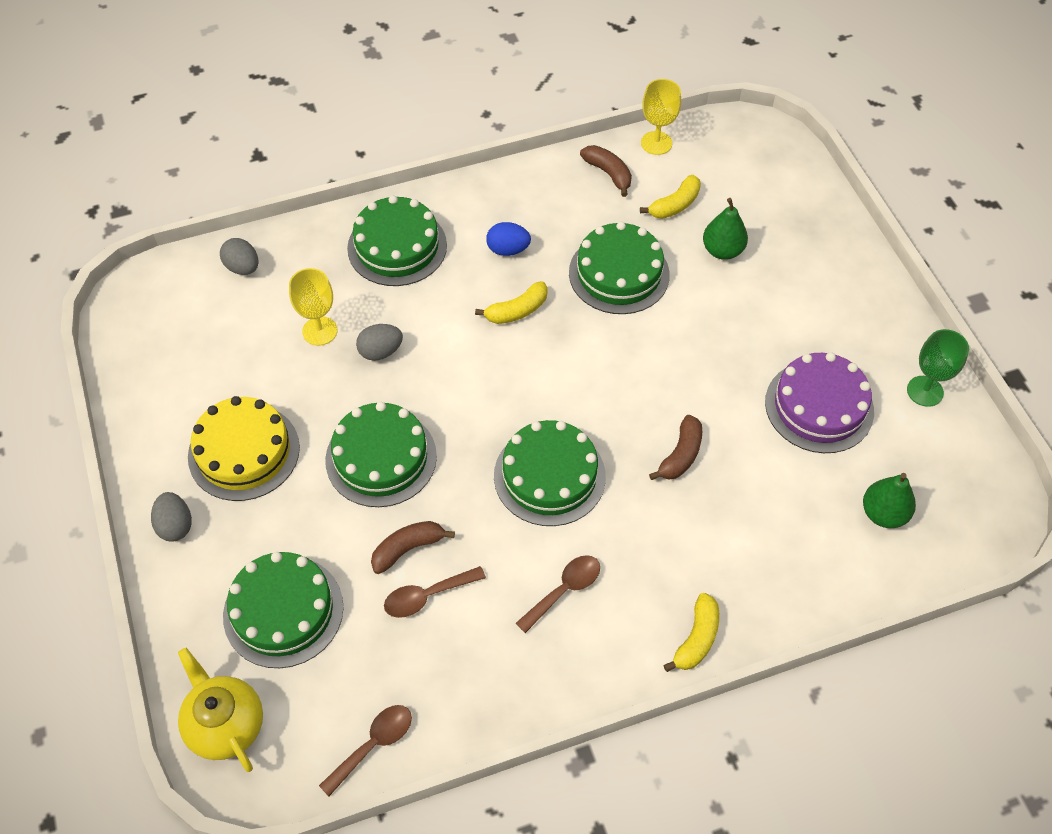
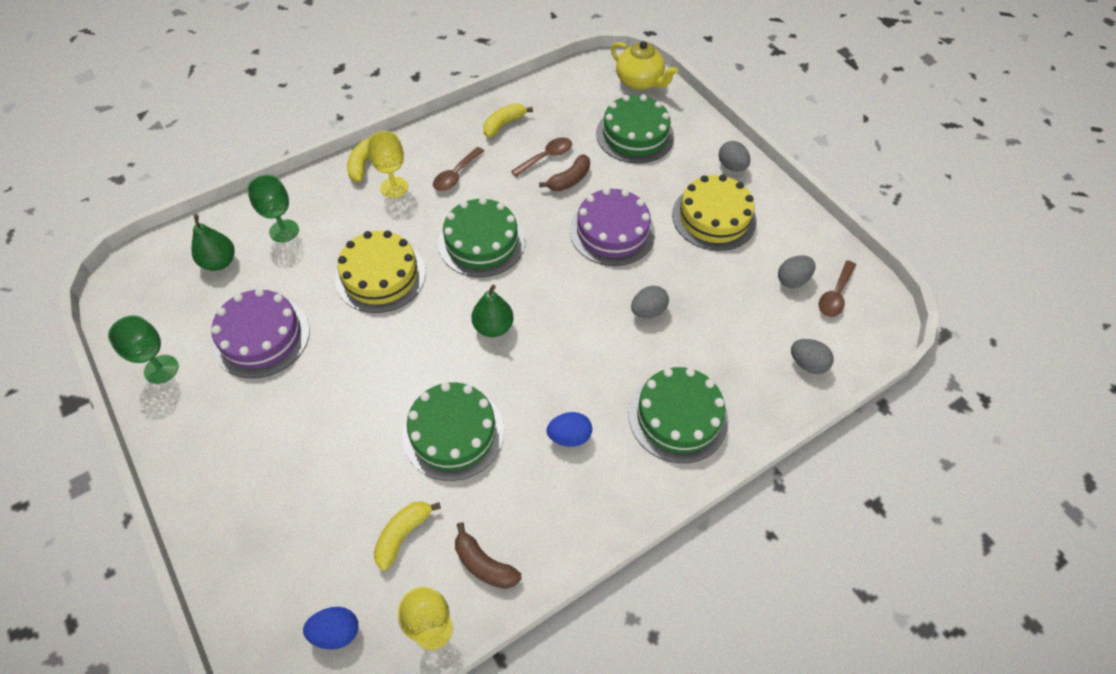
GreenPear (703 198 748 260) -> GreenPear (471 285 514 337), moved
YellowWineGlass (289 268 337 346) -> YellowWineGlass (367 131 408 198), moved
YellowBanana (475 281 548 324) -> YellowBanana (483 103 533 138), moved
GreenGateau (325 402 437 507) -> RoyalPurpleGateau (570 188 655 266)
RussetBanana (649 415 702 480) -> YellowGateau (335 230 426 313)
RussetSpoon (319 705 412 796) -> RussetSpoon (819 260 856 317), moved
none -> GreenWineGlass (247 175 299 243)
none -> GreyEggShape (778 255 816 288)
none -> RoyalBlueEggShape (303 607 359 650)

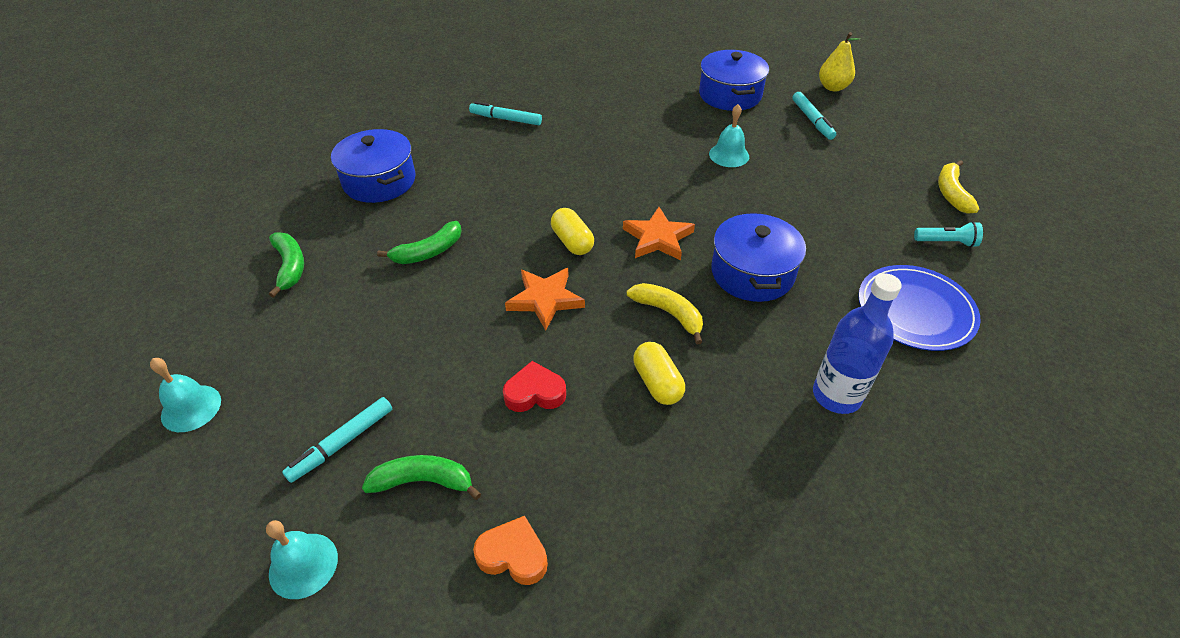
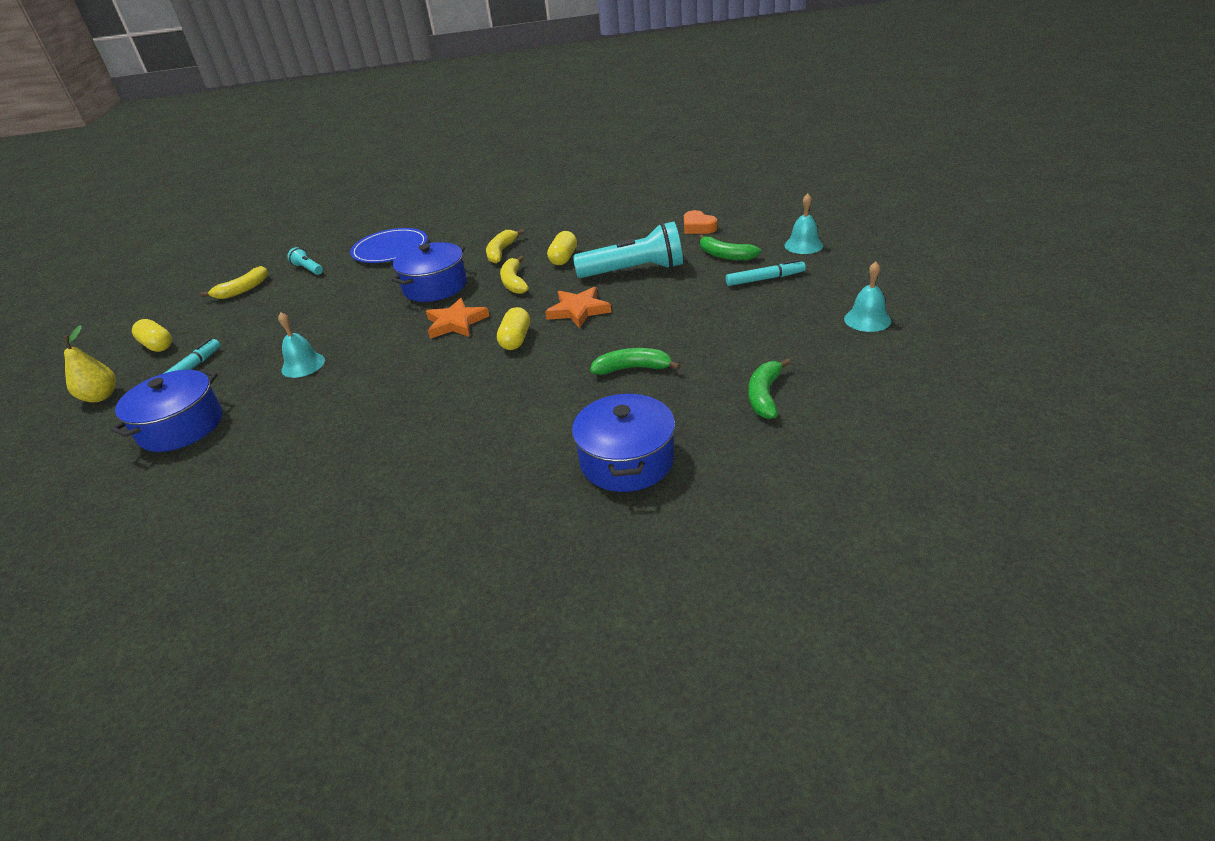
TurquoiseMarkerPen (469 101 542 125) -> none
RoyalBlueDrinkBottle (813 273 902 414) -> none
RedLoveHeart (503 361 566 412) -> TurquoiseFlashlight (573 221 683 278)
none -> YellowBanana (486 229 524 264)
none -> YellowPillShape (132 319 172 352)

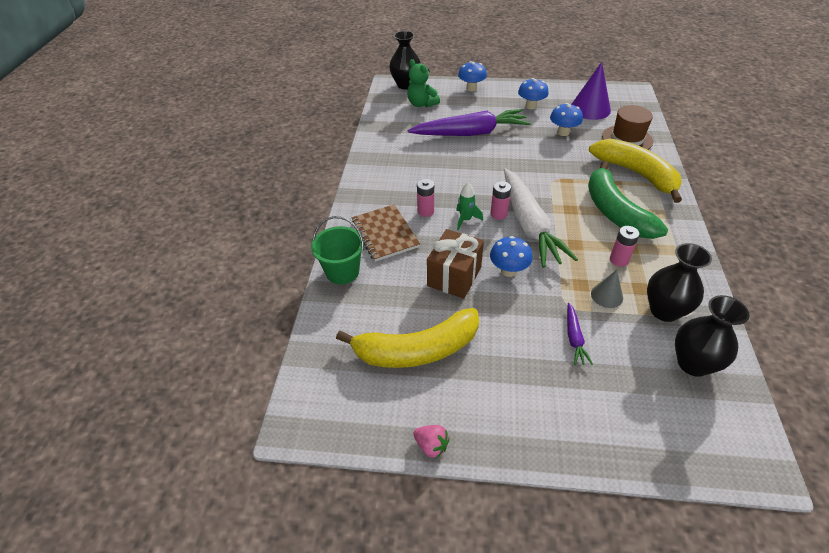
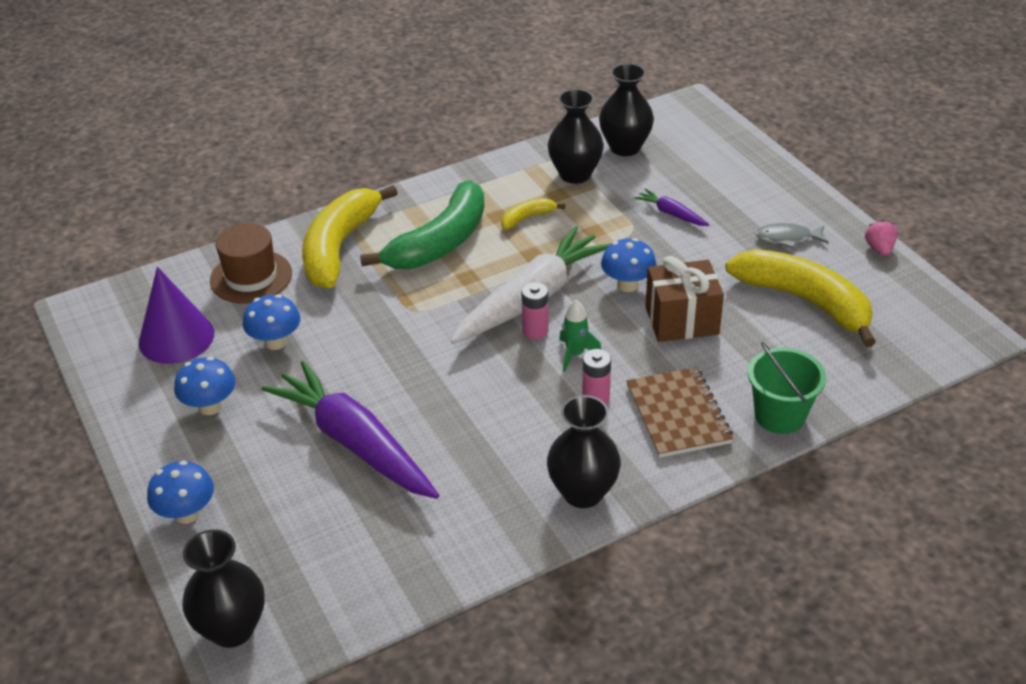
GreenStuffedBear (407 59 440 108) -> none
RussetNotepad (351 204 420 262) -> RussetNotepad (626 367 733 458), 45 degrees counterclockwise
RosyAaBattery (610 226 640 267) -> YellowBanana (501 198 565 229)
GreySolidCone (591 270 623 308) -> none
RoyalPurpleCarrot (567 303 593 365) -> RoyalPurpleCarrot (634 188 709 226), 105 degrees counterclockwise
none -> GreyFish (755 223 829 249)
none -> EbonyTallVase (547 395 621 508)

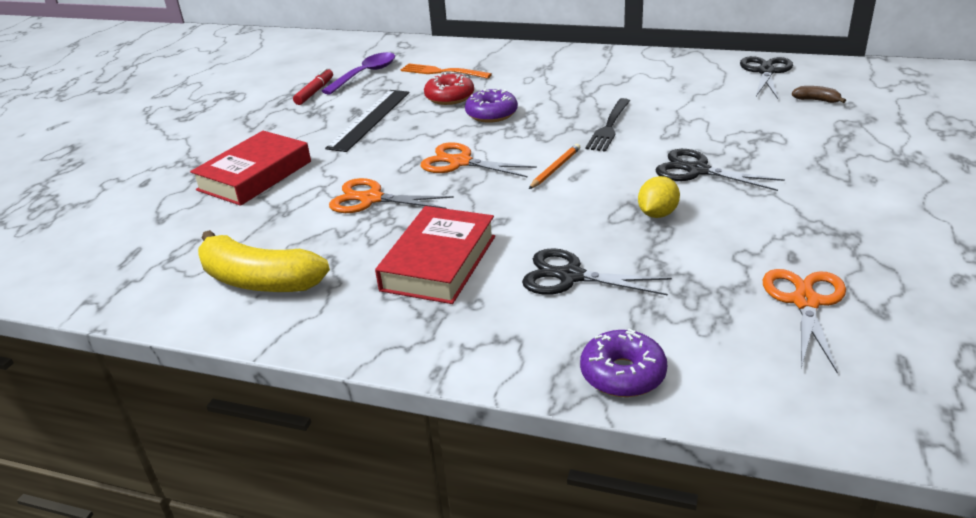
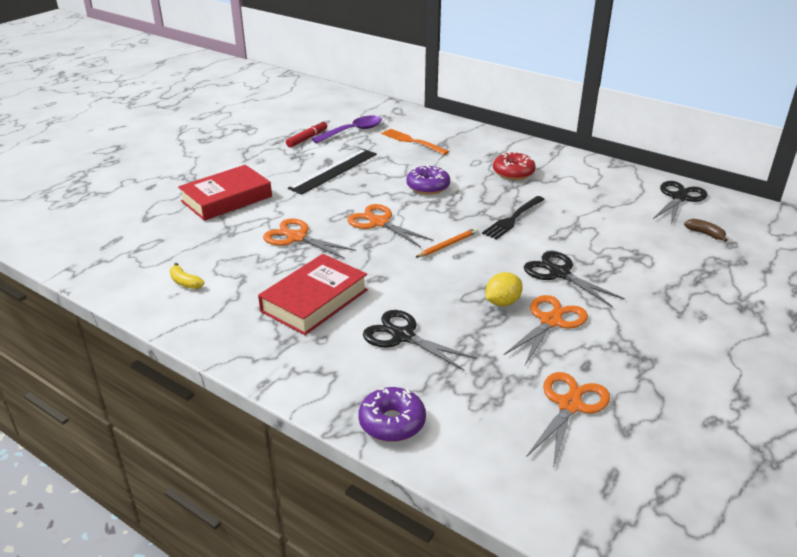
RedDonut (424 72 474 105) -> RedDonut (493 151 536 180), moved
YellowBanana (198 230 330 292) -> YellowBanana (169 263 204 289), x0.42
none -> OrangeColouredShears (504 295 588 365)

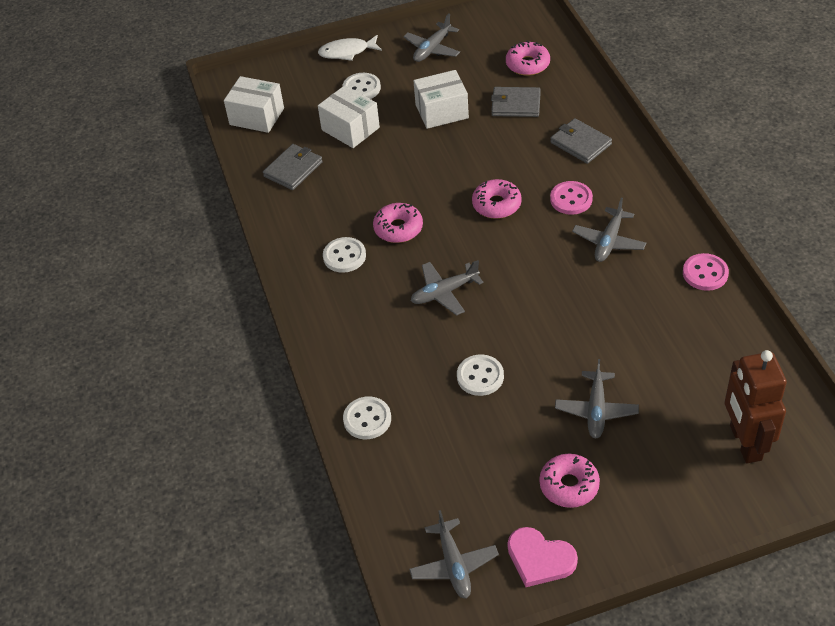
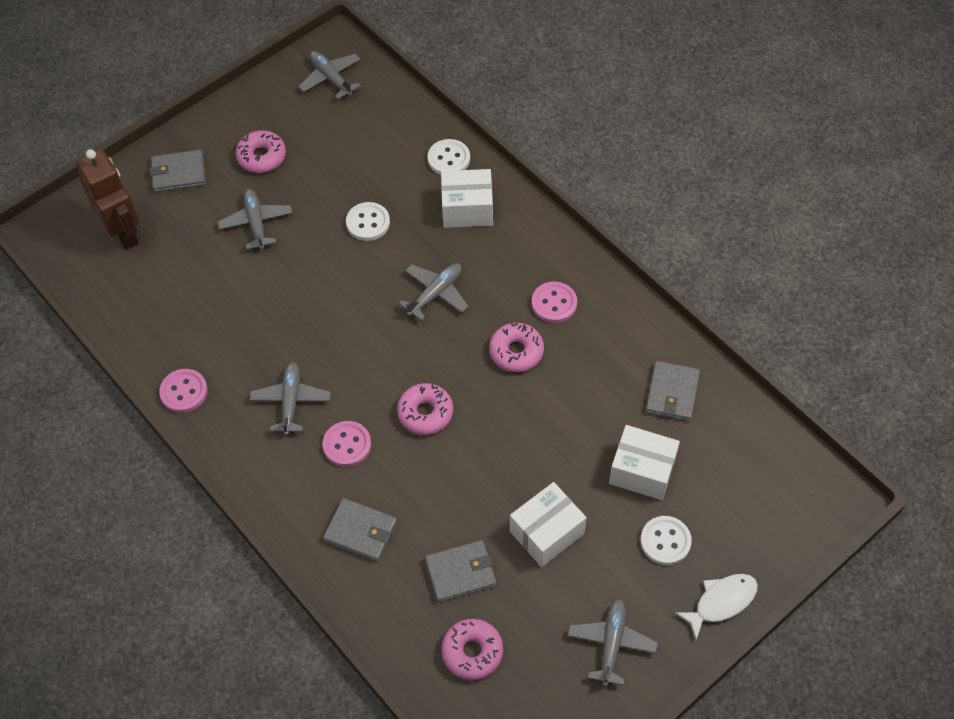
SnowWhiteParcel (224 76 284 133) -> SnowWhiteParcel (441 169 493 228), moved
SnowWhiteSewingButton (323 237 366 273) -> RosySewingButton (532 282 577 323)
RosyLoveHeart (508 527 578 587) -> none
none -> GreyWallet (150 149 206 192)

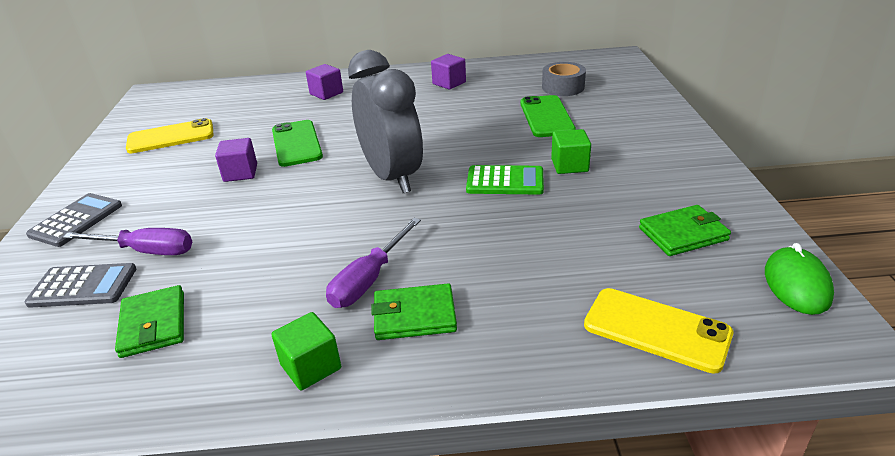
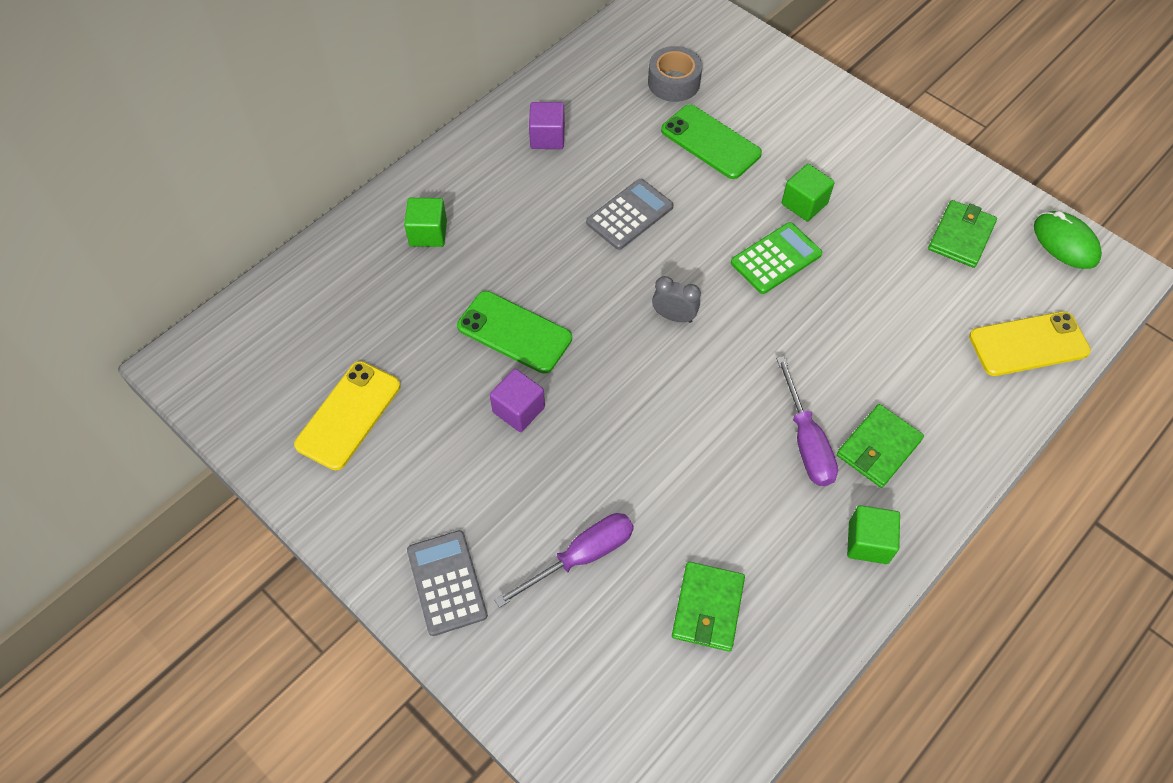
GreyClock (348 50 423 193) -> GreyClock (652 276 701 323), x0.40
RoyalPurpleSolidCube (306 64 343 100) -> GreenSolidCube (404 198 447 247)
GreyPocketCalculator (24 263 136 308) -> GreyPocketCalculator (586 179 674 250), moved
GreenWallet (115 285 184 358) -> GreenWallet (672 562 745 651), 75 degrees clockwise

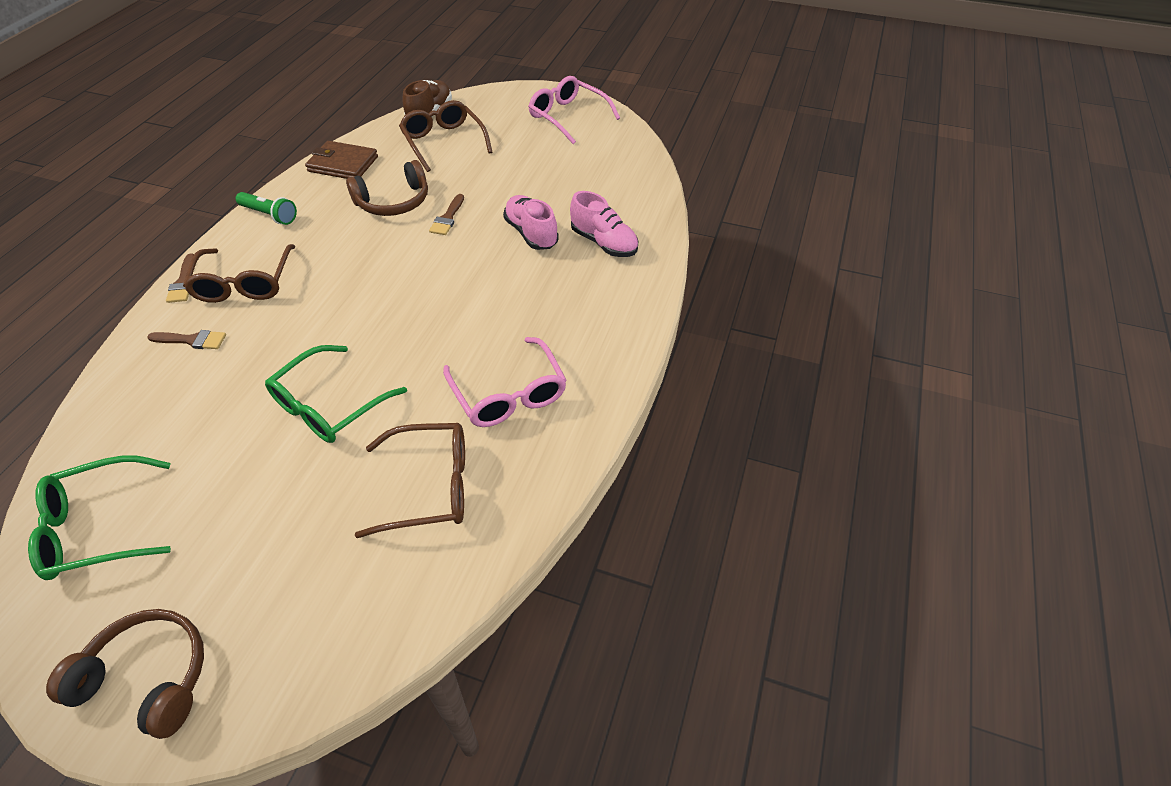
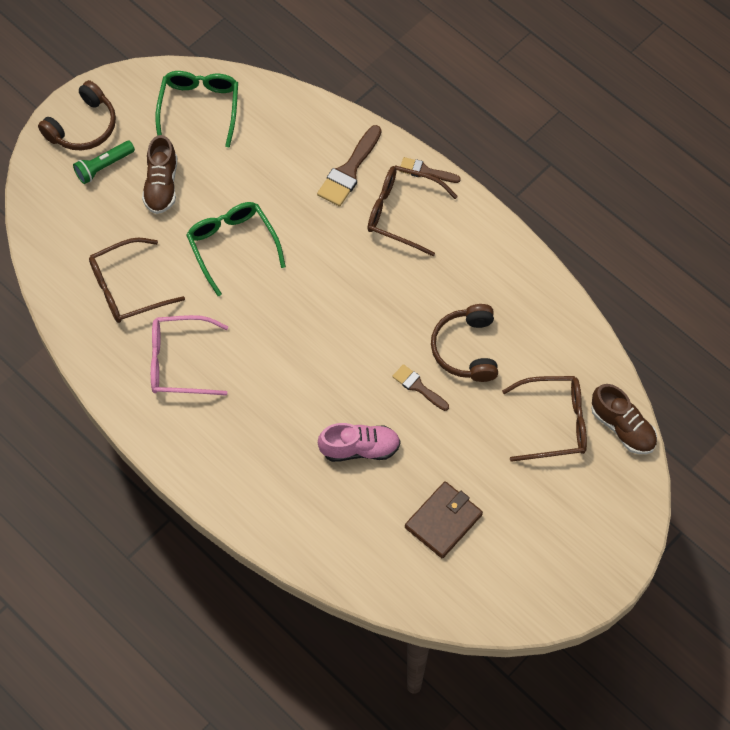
RosySpectacles (528 76 620 144) -> none
RussetWallet (305 141 378 179) -> RussetWallet (405 481 483 558), moved
RosySneaker (570 191 638 257) -> none
GreenFlashlight (236 192 297 225) -> GreenFlashlight (73 141 135 184), moved
RussetPaintbrush (147 330 226 349) -> RussetPaintbrush (317 125 382 207), x1.62
RussetSpectacles (355 423 465 538) -> RussetSpectacles (89 238 185 323), 45 degrees clockwise
none -> RussetSneaker (142 135 177 214)

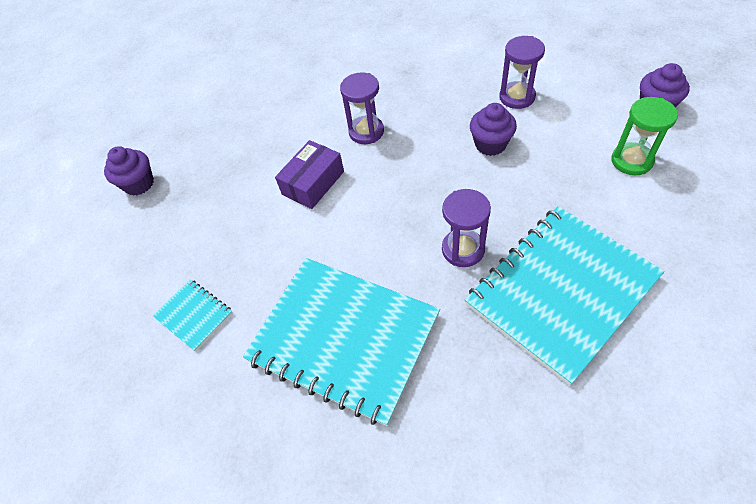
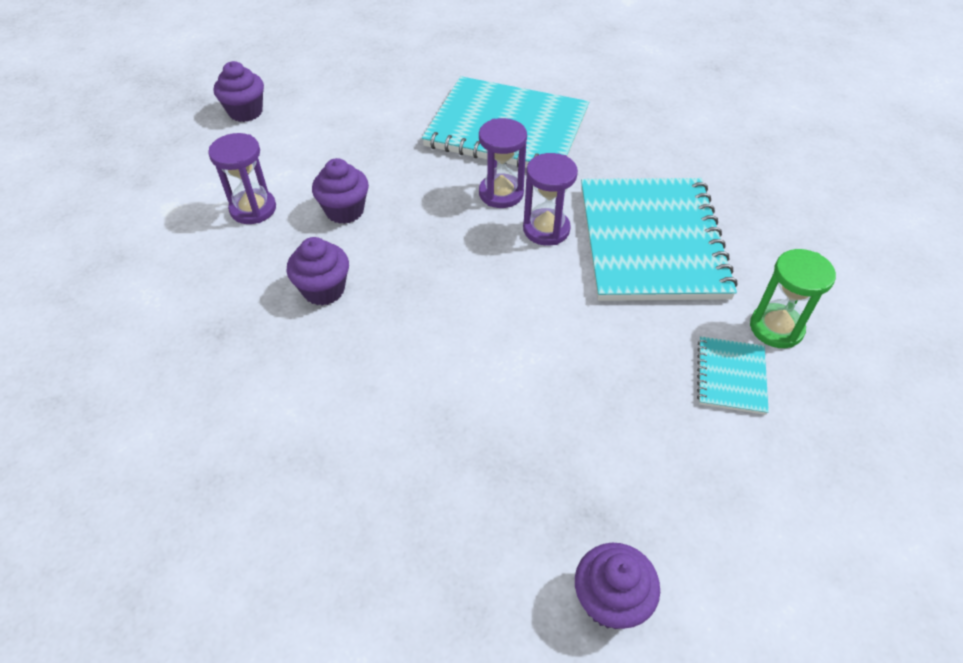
RoyalPurpleSandglass (340 72 384 144) -> RoyalPurpleSandglass (523 153 578 246), moved
GreenSandglass (611 97 678 175) -> GreenSandglass (750 249 836 348), moved
RoyalPurpleParcel (275 140 344 209) -> none
none -> RoyalPurpleFairyCake (287 237 349 306)

